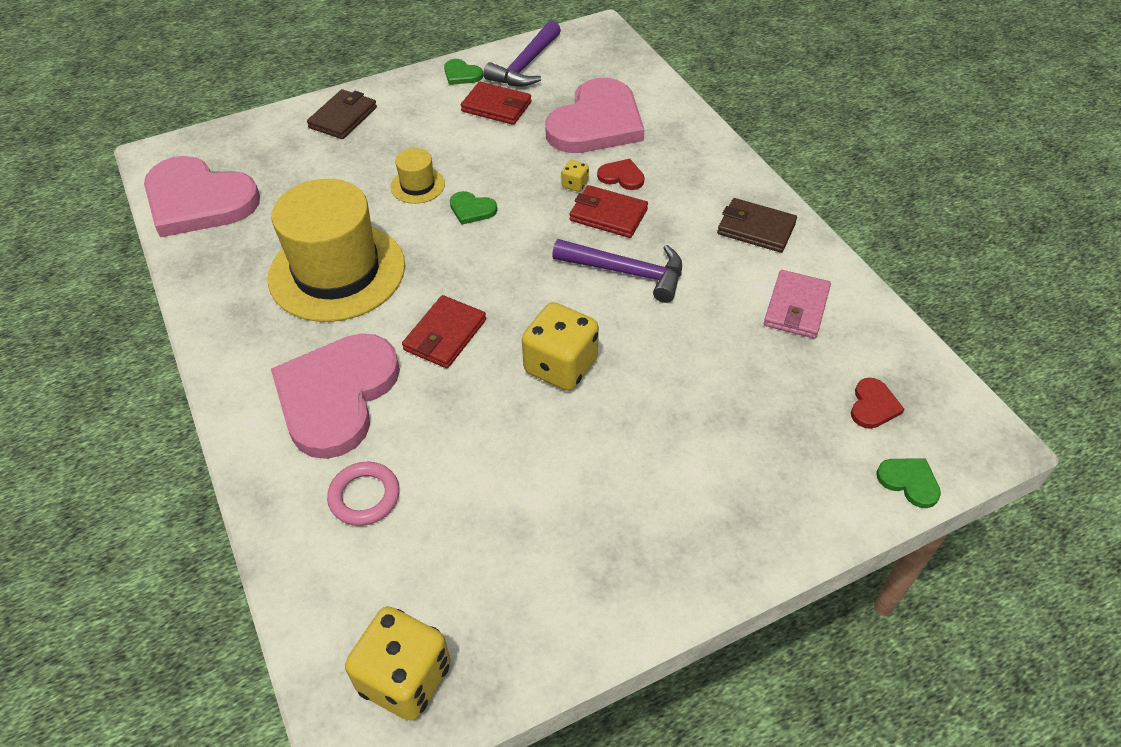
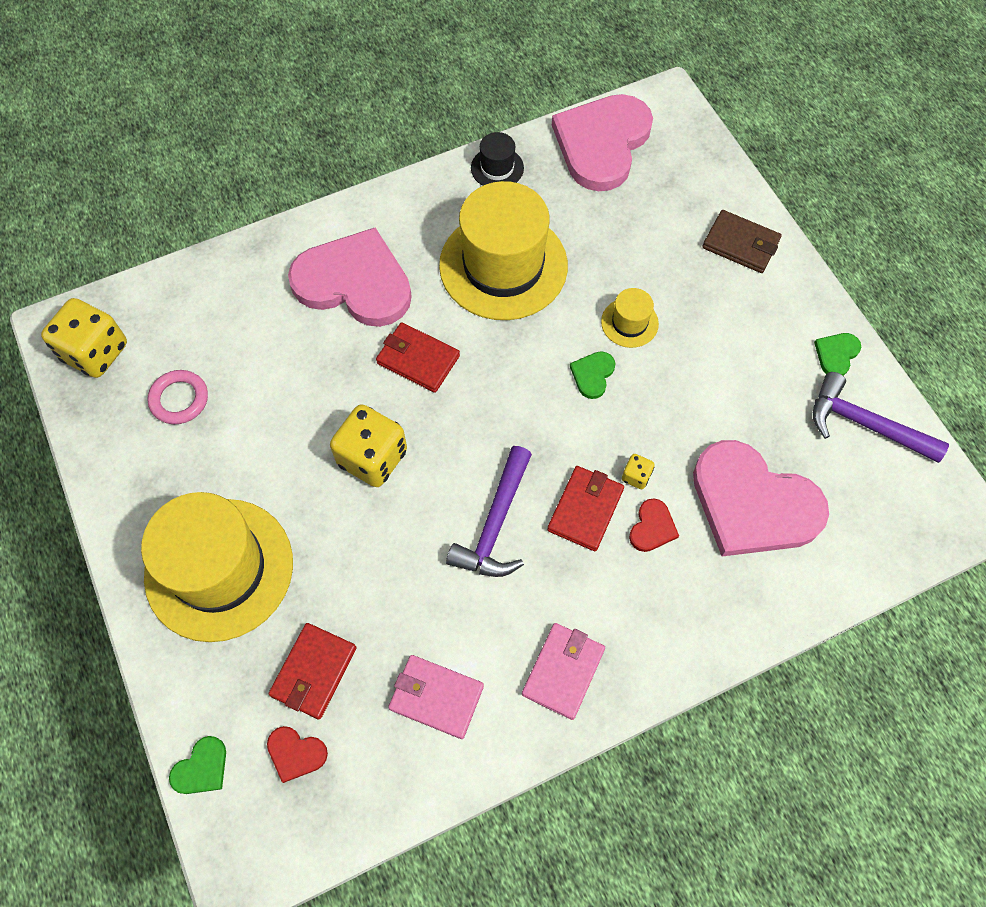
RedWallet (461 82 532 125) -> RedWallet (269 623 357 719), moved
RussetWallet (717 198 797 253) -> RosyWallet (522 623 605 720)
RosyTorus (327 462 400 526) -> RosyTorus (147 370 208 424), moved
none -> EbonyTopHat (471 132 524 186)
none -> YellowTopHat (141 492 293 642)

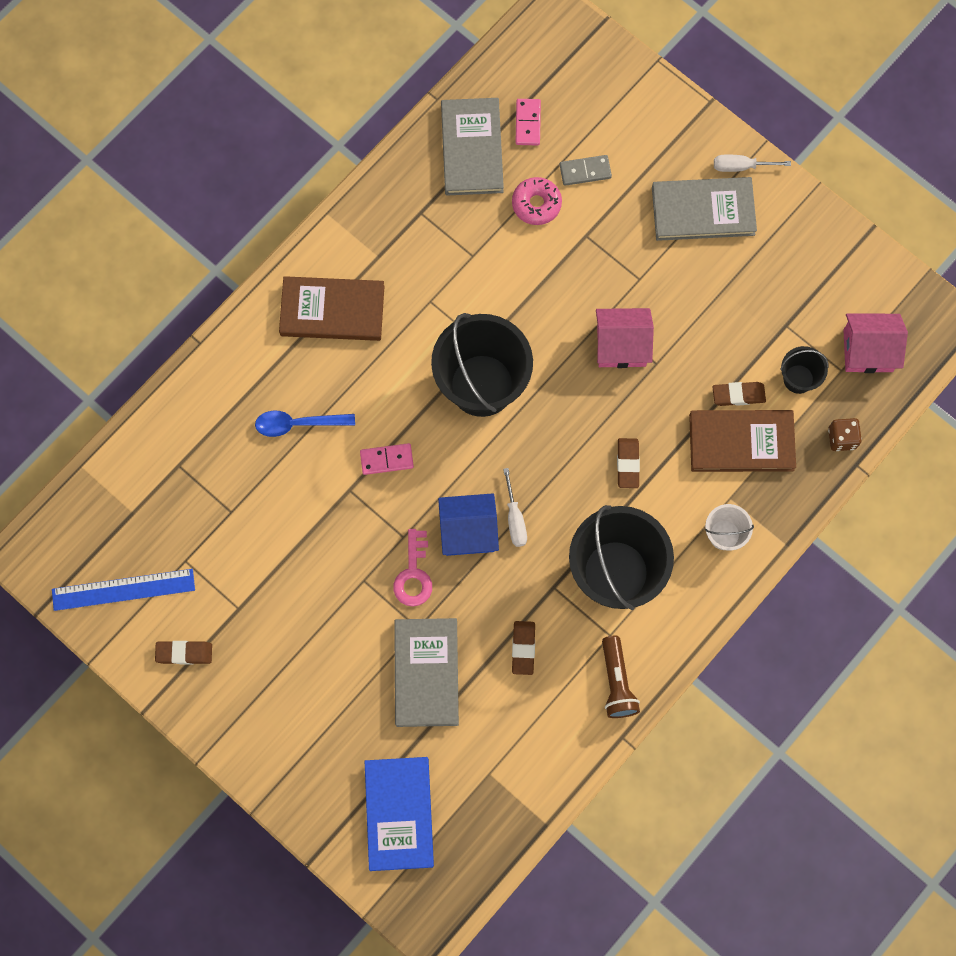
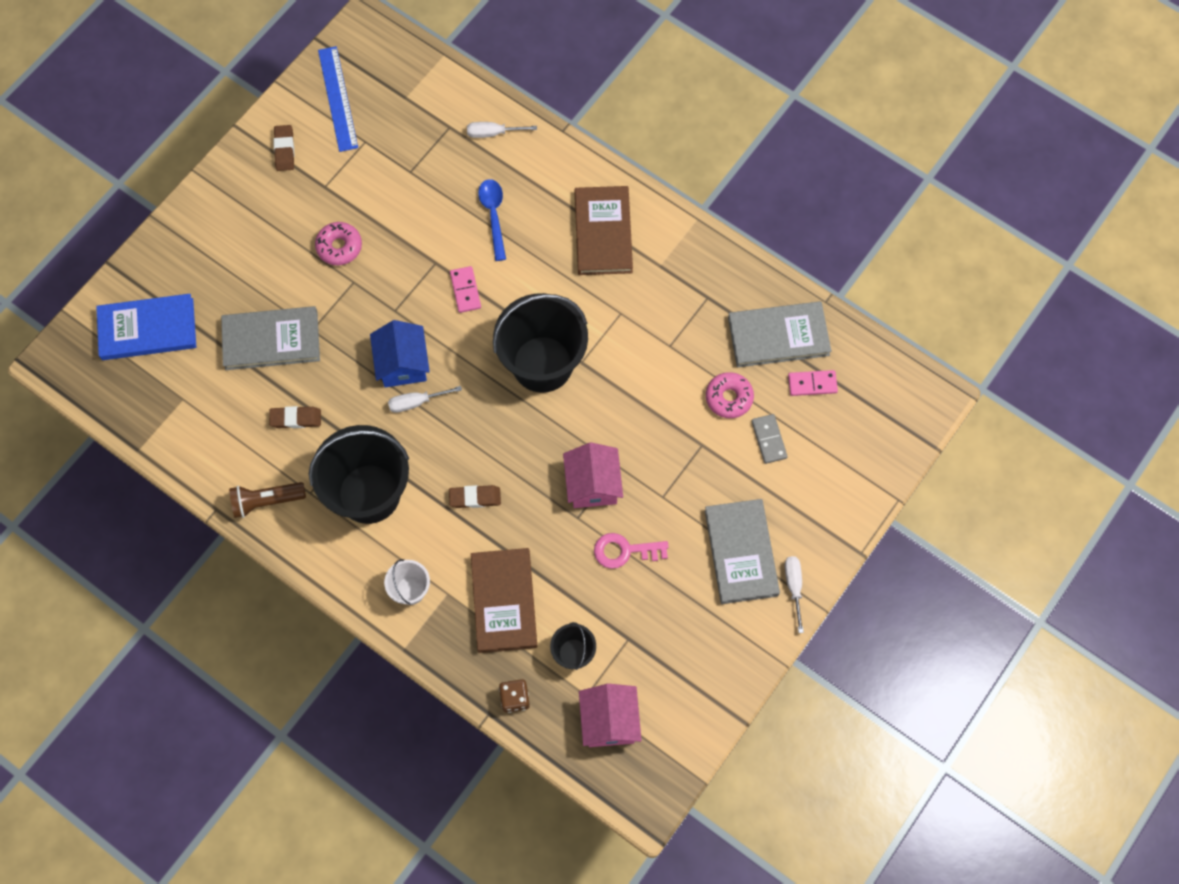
RussetEraser (713 382 766 406) -> none
RosyKey (393 529 432 606) -> RosyKey (594 533 669 569), moved
none -> SnowWhiteScrewdriver (467 122 537 138)
none -> RosyDonut (315 222 362 265)

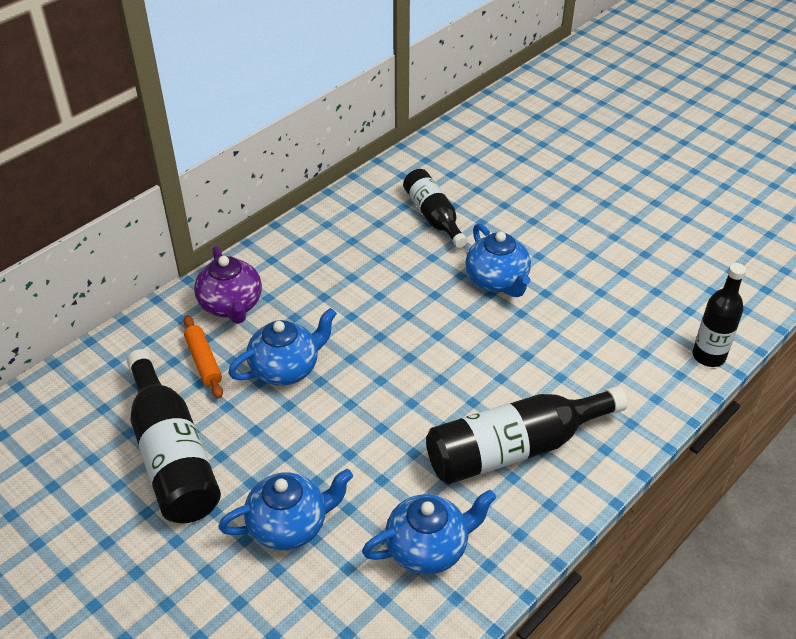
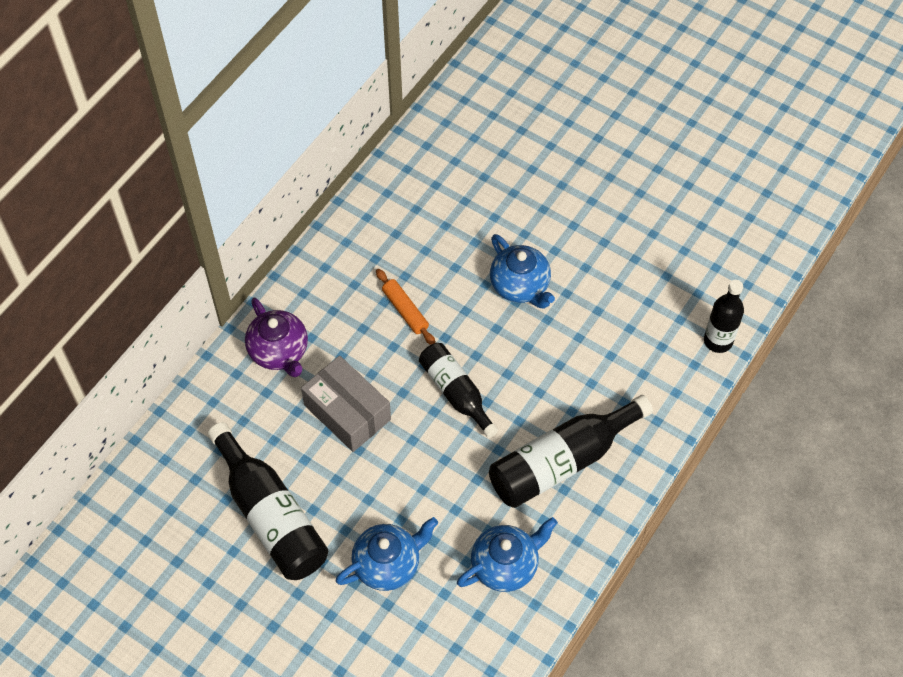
EbonyDrinkBottle (403 169 468 248) -> EbonyDrinkBottle (419 343 498 438), moved
RoyalBlueTeapot (228 308 337 385) -> GreyParcel (301 356 391 452)
OrangeColouredPastryRoller (183 315 223 398) -> OrangeColouredPastryRoller (376 269 435 345), moved

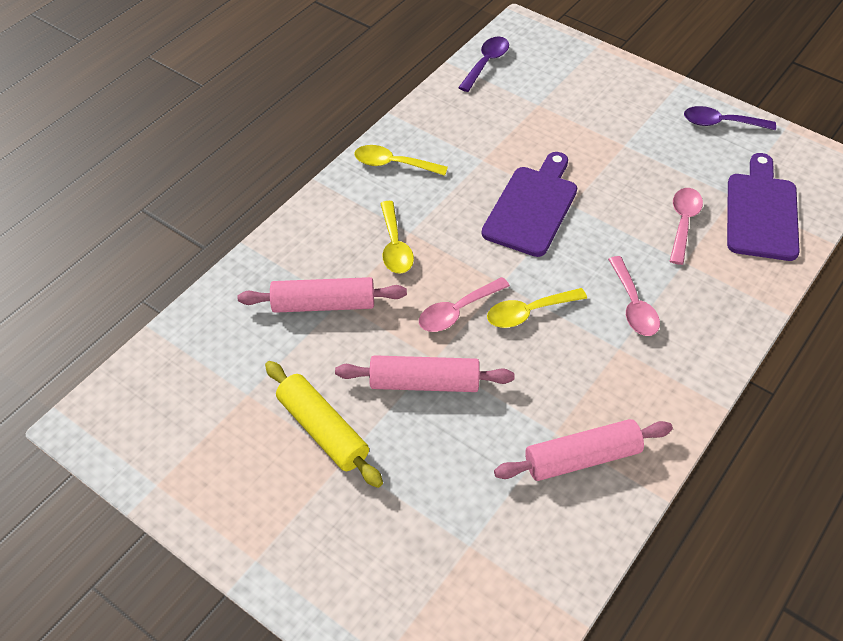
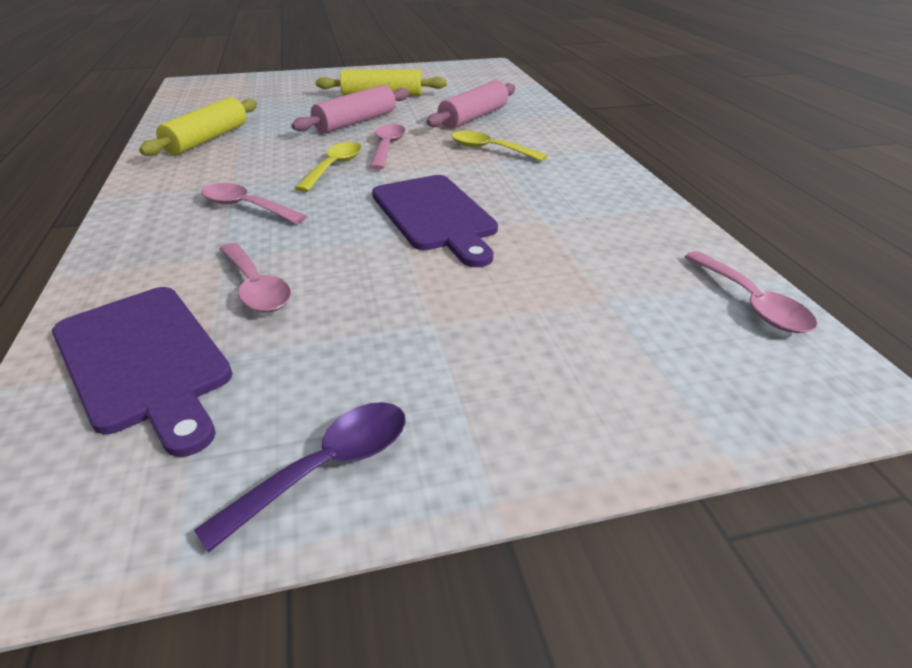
RoyalPurpleSpoon (458 37 509 92) -> RosySpoon (685 251 817 333)
YellowSpoon (354 145 448 176) -> none
RosyPastryRoller (494 419 673 481) -> YellowPastryRoller (139 97 257 156)

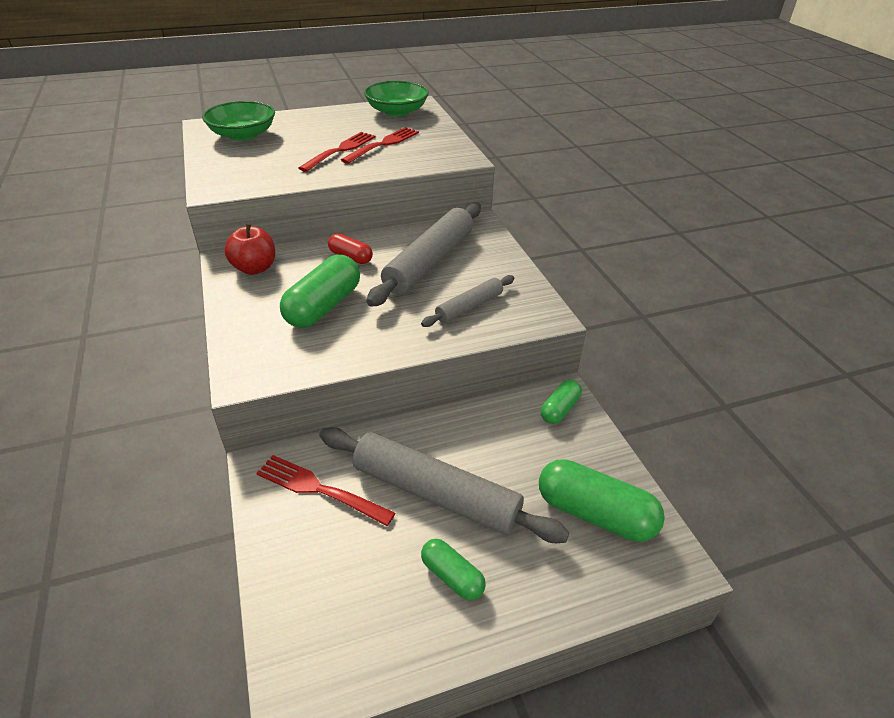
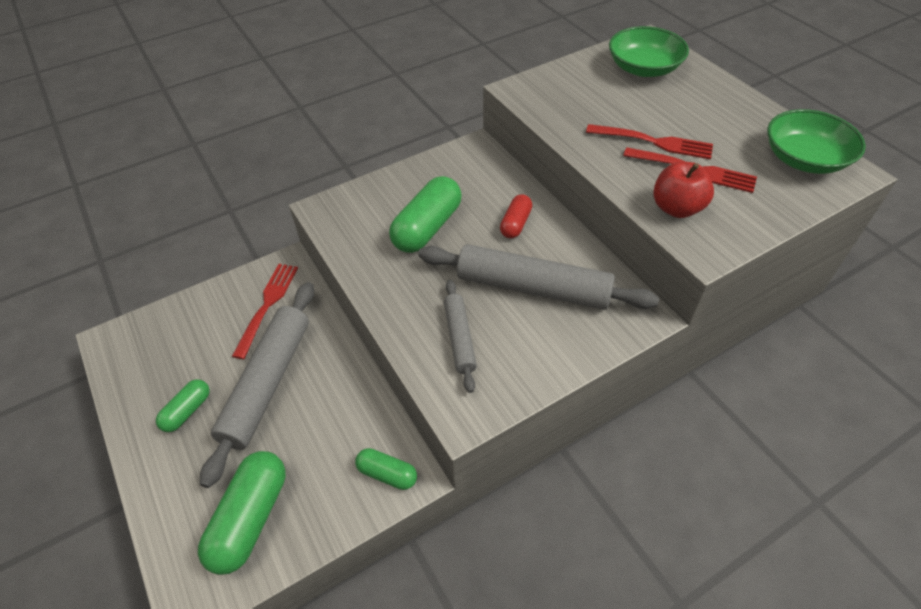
RedApple (224 223 275 275) -> RedApple (653 162 714 218), moved
GreenPillShape (280 255 360 328) -> GreenPillShape (389 176 462 253), 75 degrees counterclockwise
GreyPastryRoller (421 275 514 327) -> GreyPastryRoller (444 280 477 393), 45 degrees clockwise

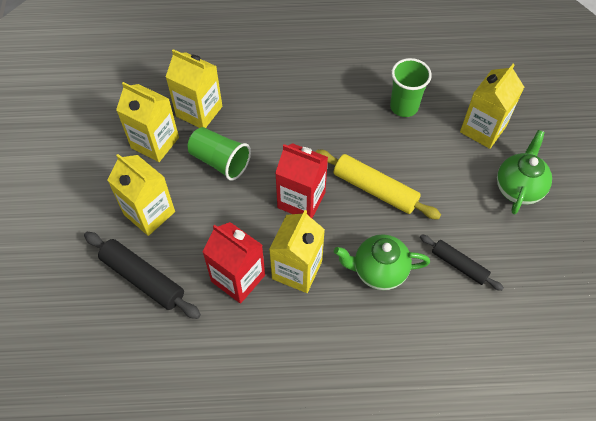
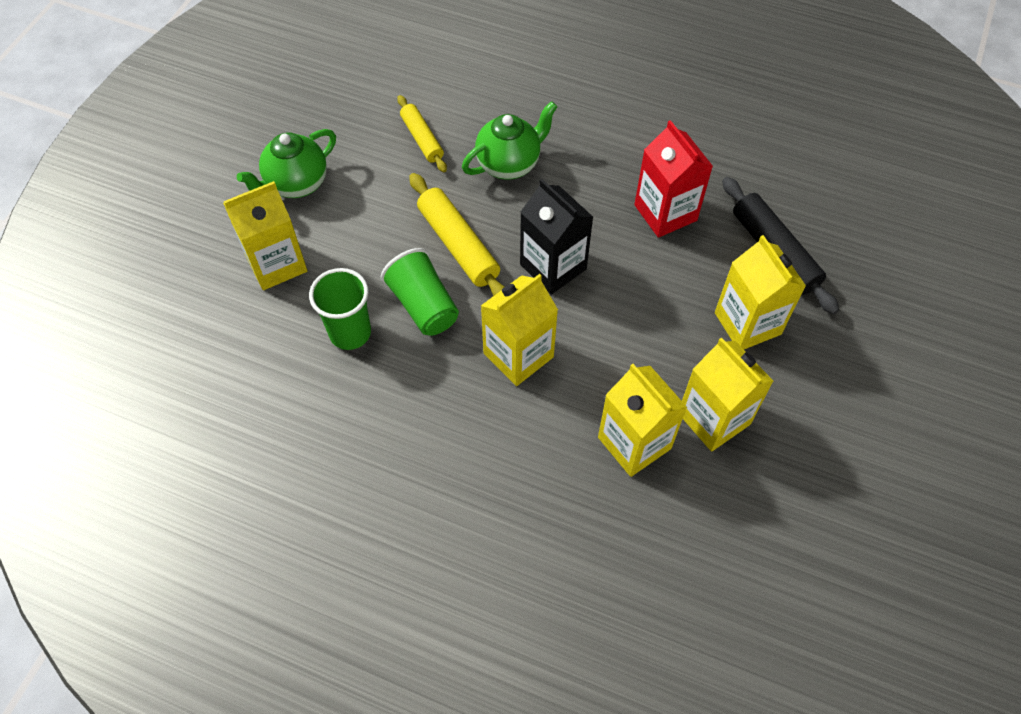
GreenBeaker (188 127 251 181) -> GreenBeaker (381 248 459 336), moved
RedJuiceCarton (275 143 328 218) -> EbonyJuiceCarton (520 179 593 295)
YellowJuiceCarton (269 210 325 293) -> YellowJuiceCarton (481 274 558 386), moved
GreenTeapot (334 234 430 290) -> GreenTeapot (462 101 558 179), 60 degrees counterclockwise
EbonyPastryRoller (420 235 504 291) -> YellowPastryRoller (397 95 447 172)

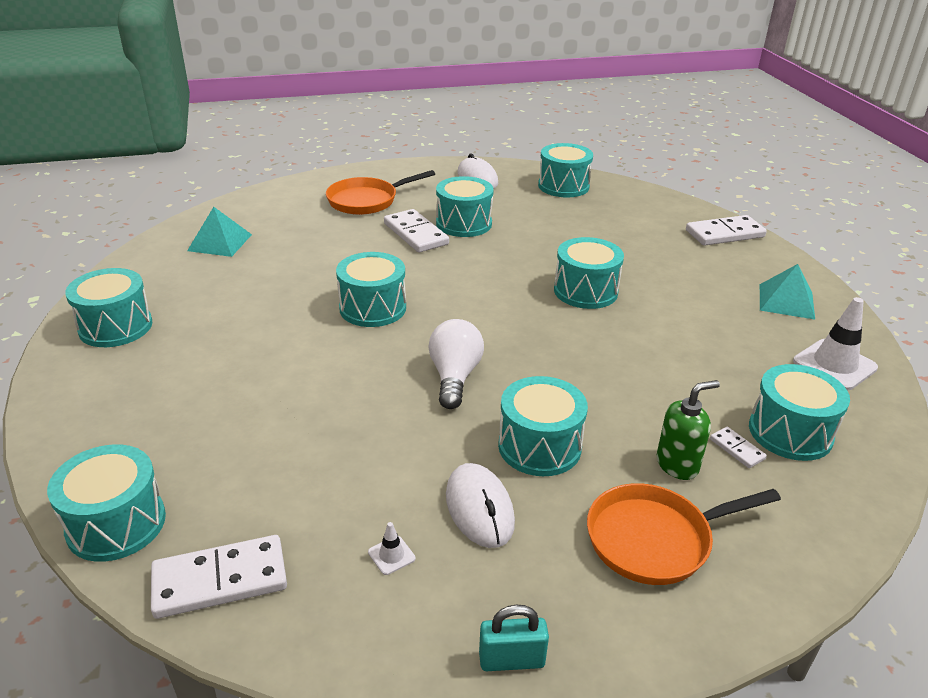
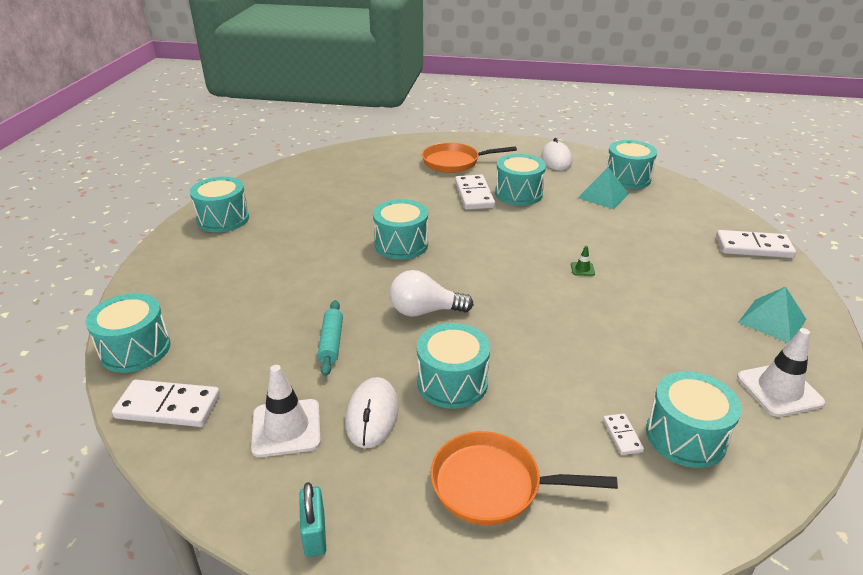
TurquoisePyramidShape (187 207 252 257) -> TurquoisePyramidShape (578 167 629 209), moved
TurquoiseDrum (554 237 624 309) -> GreenSafetyCone (571 246 595 276)
SnowWhiteBulb (429 319 484 409) -> SnowWhiteBulb (390 270 474 317), 120 degrees counterclockwise
GreenSoapDispenser (657 380 720 480) -> none
SnowWhiteSafetyCone (368 522 416 575) -> SnowWhiteSafetyCone (251 365 321 457), x2.24
TurquoisePadlock (479 605 549 671) -> TurquoisePadlock (299 482 326 557), 60 degrees clockwise
none -> TurquoisePastryRoller (317 300 343 376)

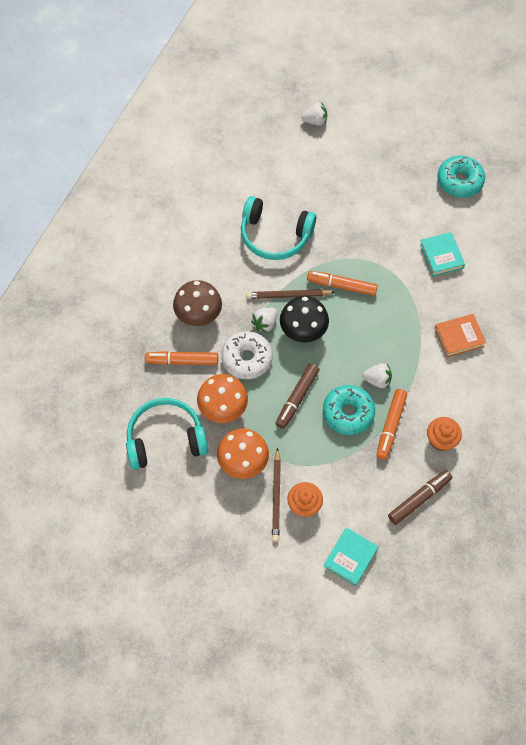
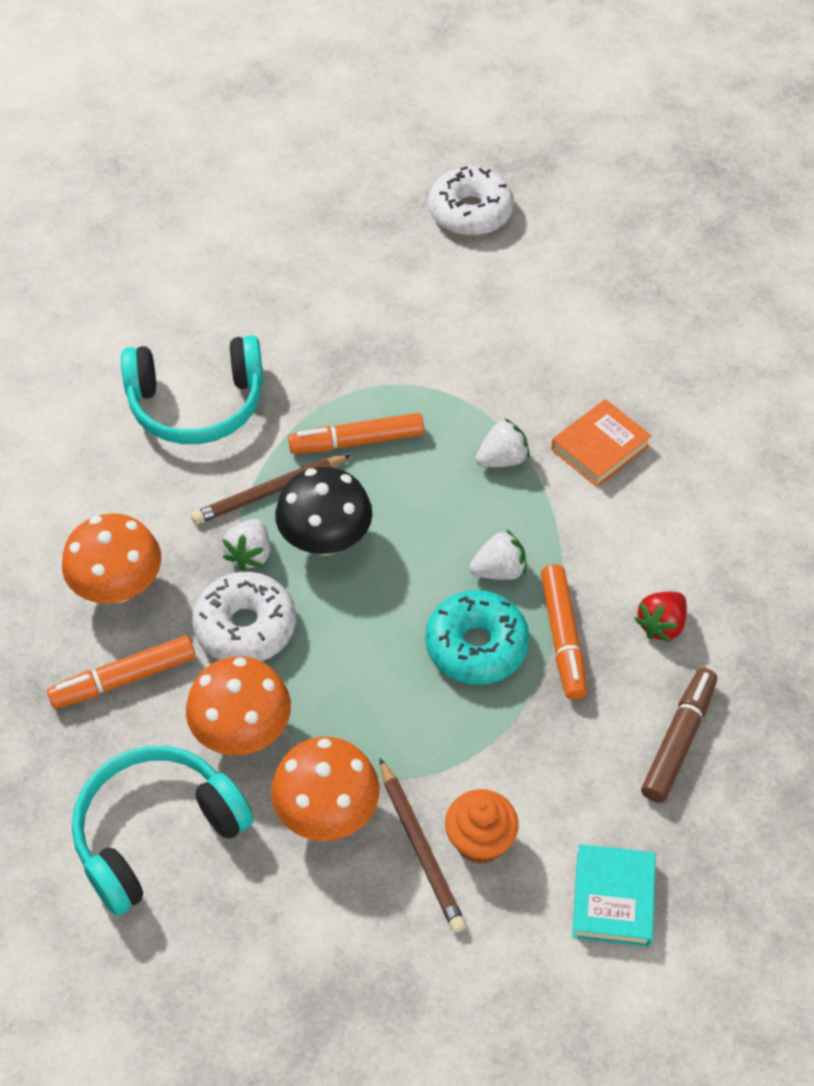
SnowWhiteStrawberry (301 102 327 126) -> SnowWhiteStrawberry (476 418 530 467), moved
TurquoiseDonut (437 155 485 198) -> SnowWhiteDonut (428 166 514 236)
TurquoiseHardback (420 232 465 277) -> none
RussetToadstool (173 280 222 326) -> OrangeColouredToadstool (62 513 161 603)
RussetMarkerPen (276 363 319 429) -> none
OrangeColouredFairyCake (427 417 462 451) -> RedStrawberry (634 592 687 643)

